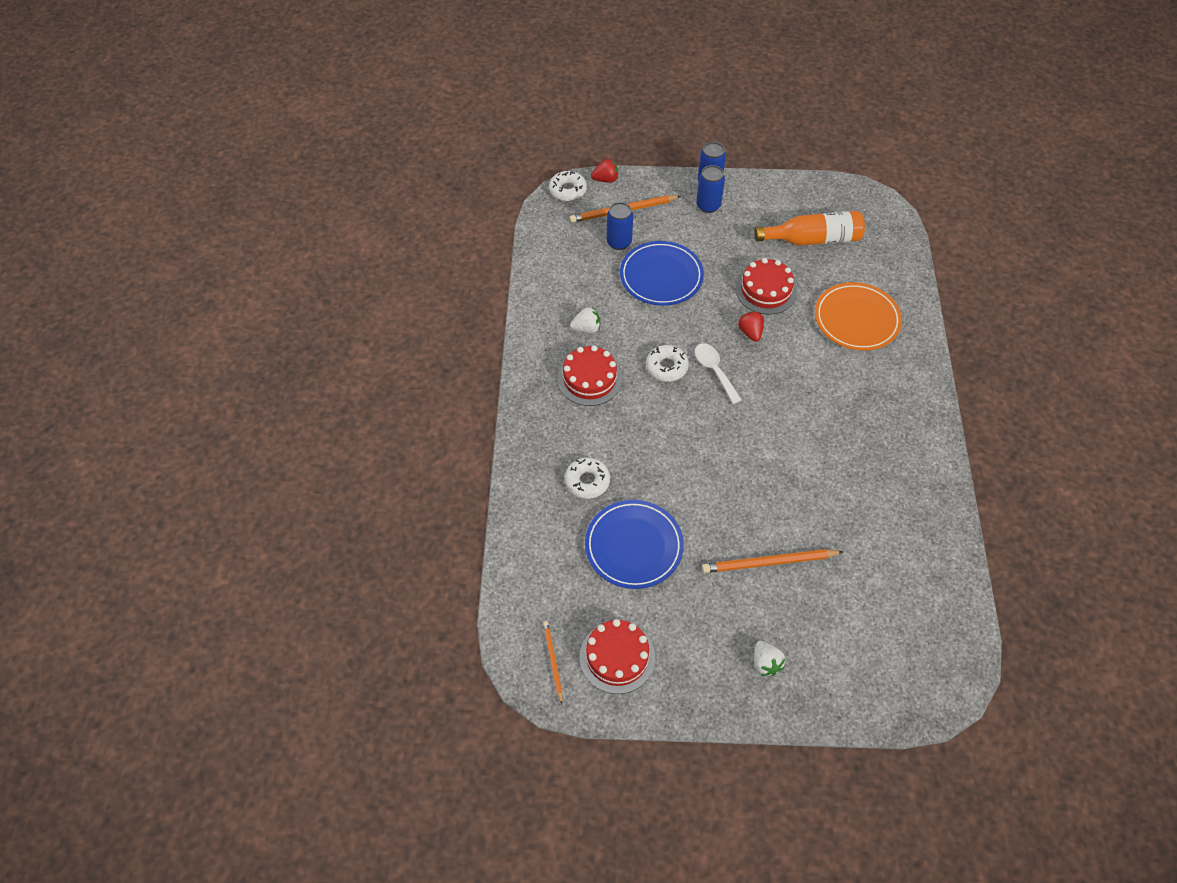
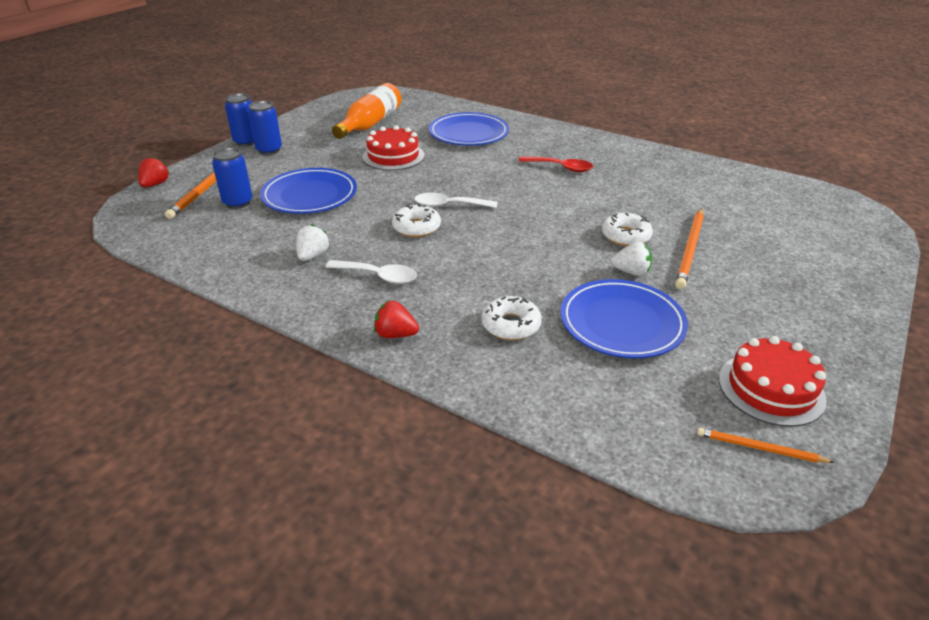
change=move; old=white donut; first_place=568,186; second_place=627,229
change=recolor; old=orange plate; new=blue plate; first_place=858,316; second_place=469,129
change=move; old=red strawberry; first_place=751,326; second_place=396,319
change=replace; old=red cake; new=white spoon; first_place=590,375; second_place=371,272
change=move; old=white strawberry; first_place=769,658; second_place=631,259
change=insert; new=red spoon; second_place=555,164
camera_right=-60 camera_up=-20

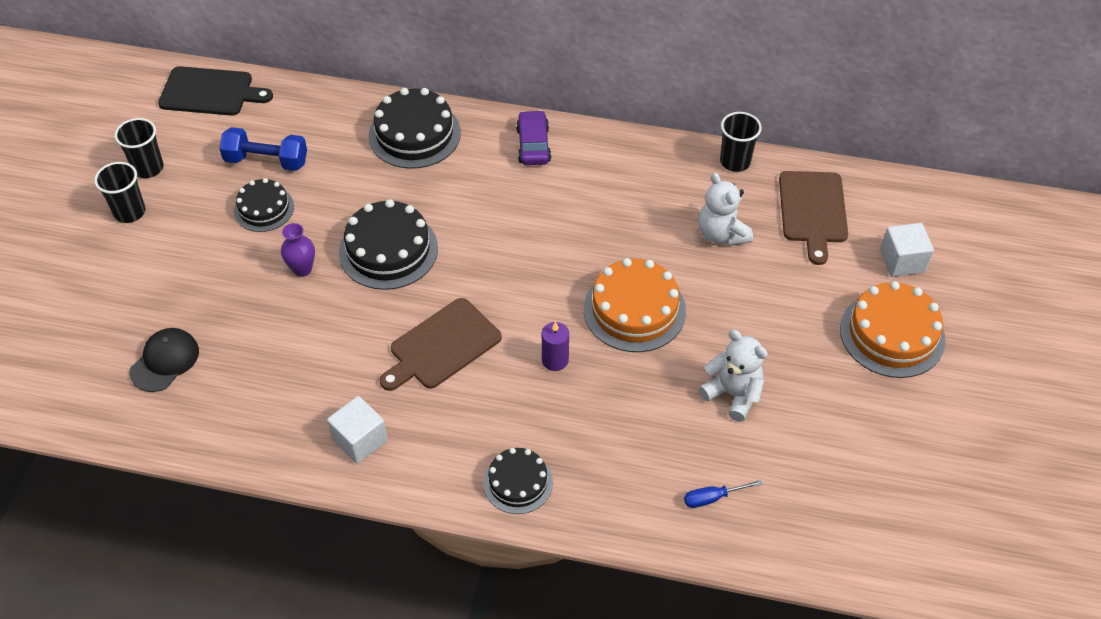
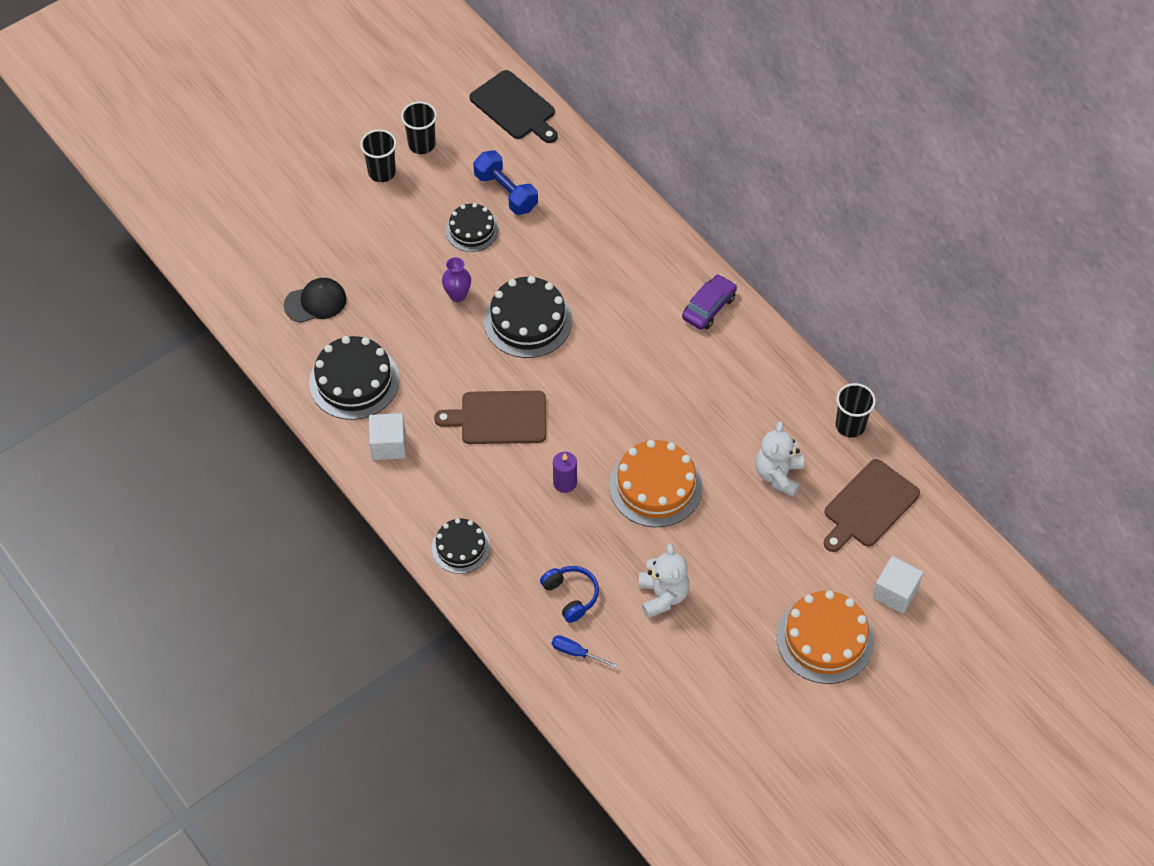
change=move; old=black cake; first_place=415,128; second_place=354,378
change=insert; new=blue headphones; second_place=569,594
camera_right=40 camera_up=5

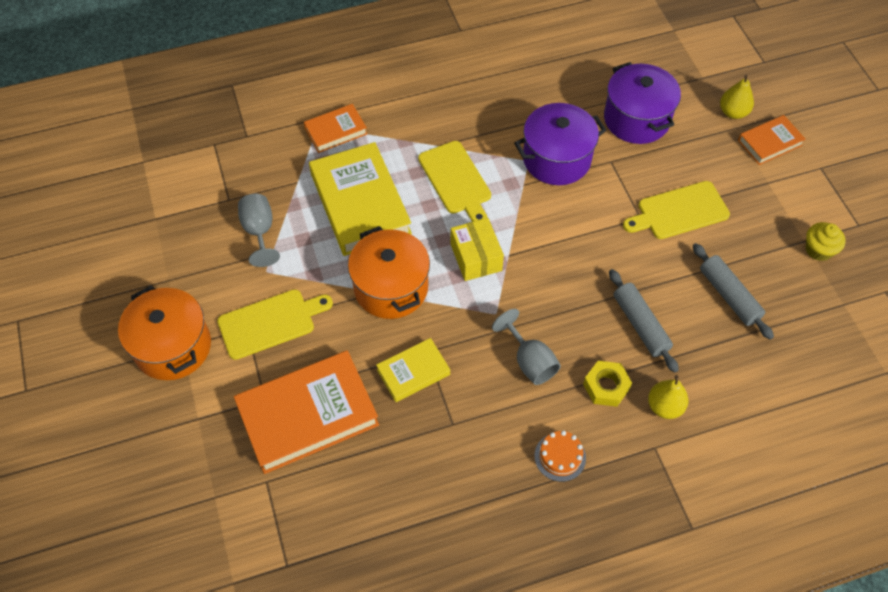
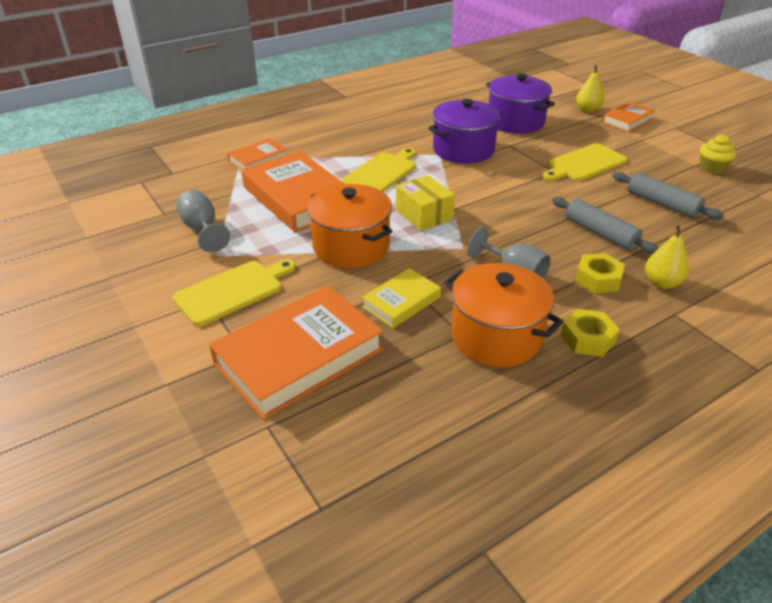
change=rotate; old=yellow cutting board; first_place=454,181; second_place=378,170; degrees=-105
change=recolor; old=yellow book; new=orange book; first_place=360,199; second_place=292,192
change=move; old=orange pot; first_place=164,332; second_place=503,315
change=replace; old=orange cake; new=yellow nut; first_place=560,456; second_place=590,333
camera_right=-15 camera_up=-20

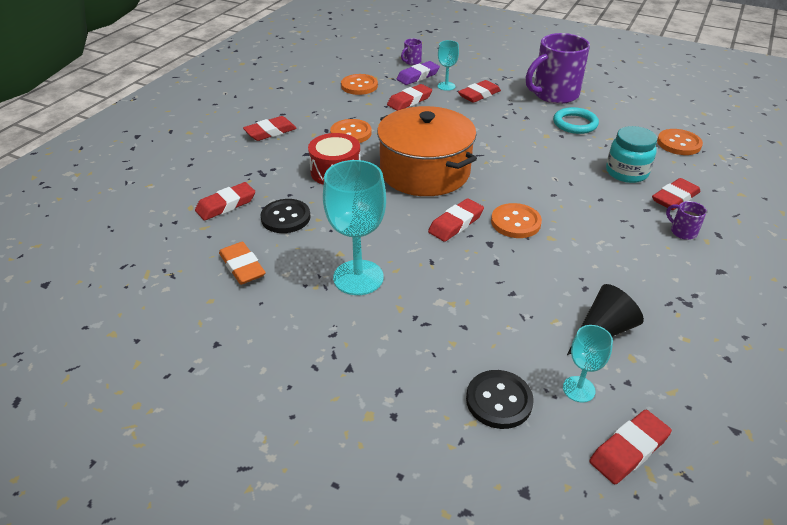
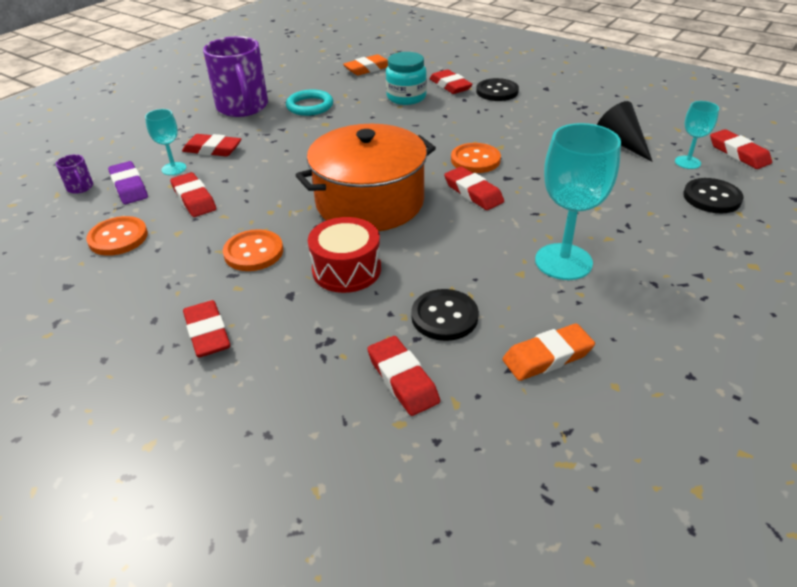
change=rotate; old=red eraser; first_place=479,91; second_place=211,145; degrees=-45
change=replace; old=orange button; new=orange eraser; first_place=680,142; second_place=365,65
change=replace; old=purple mug; new=black button; first_place=686,220; second_place=497,89
camera_right=-80 camera_up=0

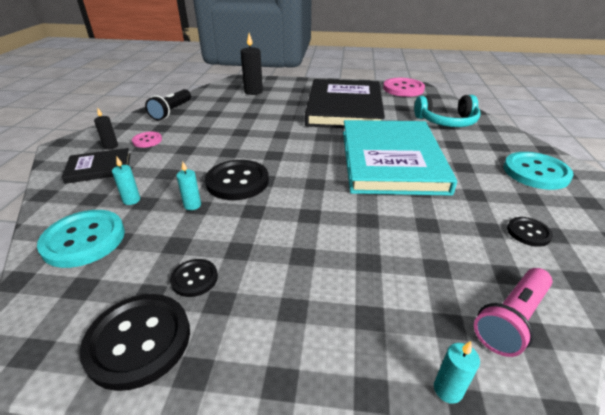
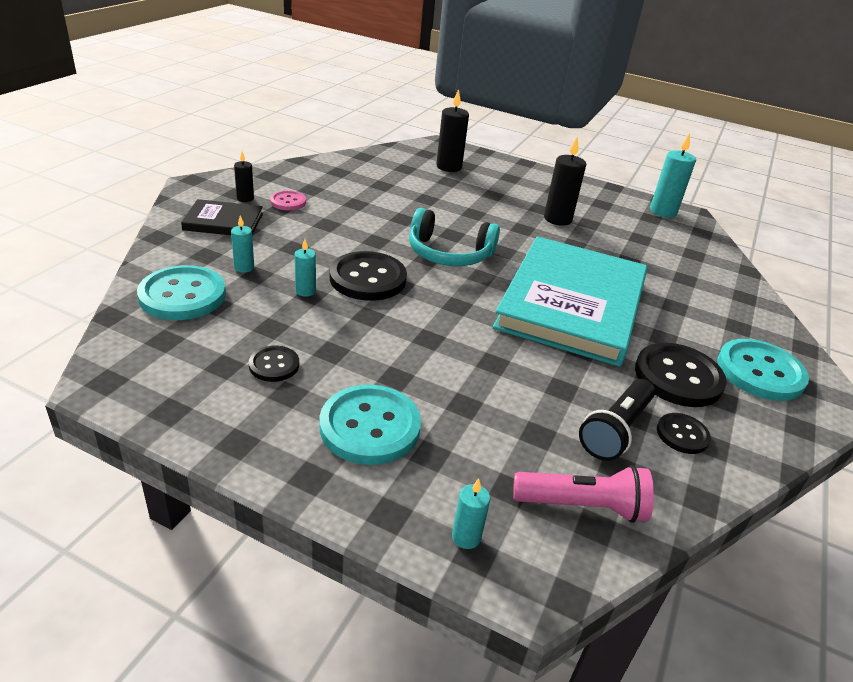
change=replace; old=pink button; new=turquoise candle; first_place=404,87; second_place=673,175
change=replace; old=black book; new=black candle; first_place=345,103; second_place=565,181
change=move; old=black flashlight; first_place=168,104; second_place=617,420
change=move; old=turquoise headphones; first_place=447,111; second_place=454,237
change=rotate; old=pink flashlight; first_place=513,312; second_place=583,494; degrees=-150
change=move; old=black button; first_place=135,342; second_place=681,375
change=insert; new=turquoise button; second_place=370,425
camera_right=15 camera_up=0

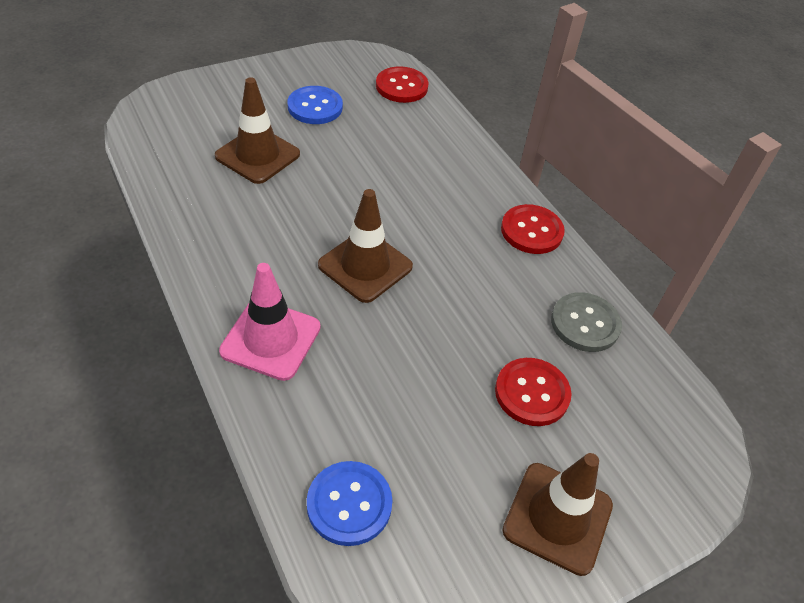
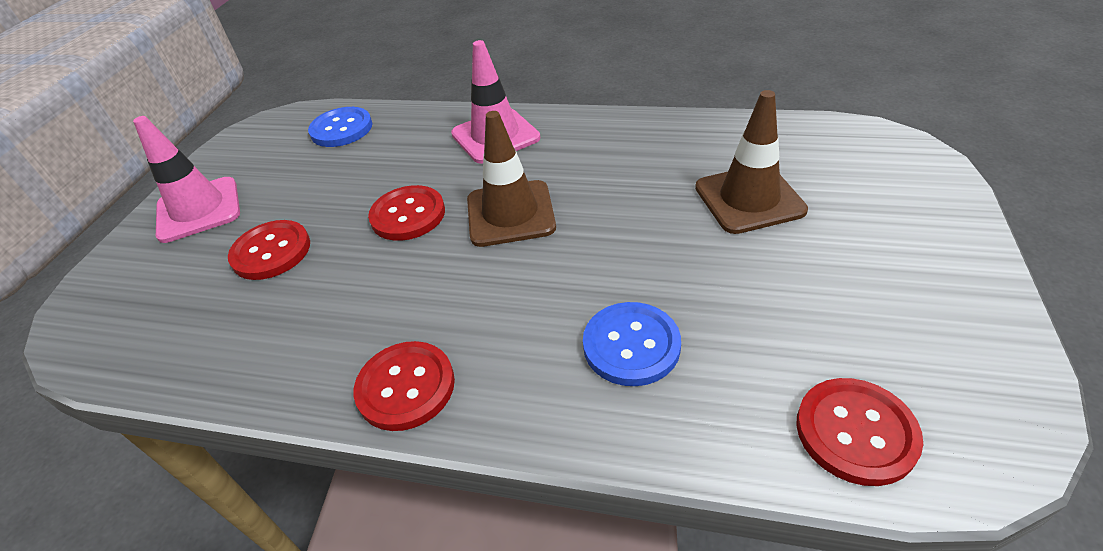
change=move; old=blue button; first_place=315,105; second_place=632,344
change=delete; old=grey button; first_place=586,322
change=recolor; old=brown traffic cone; new=pink traffic cone; first_place=558,514; second_place=186,179
change=insert; new=red button; second_place=406,213
camera_right=140 camera_up=-5

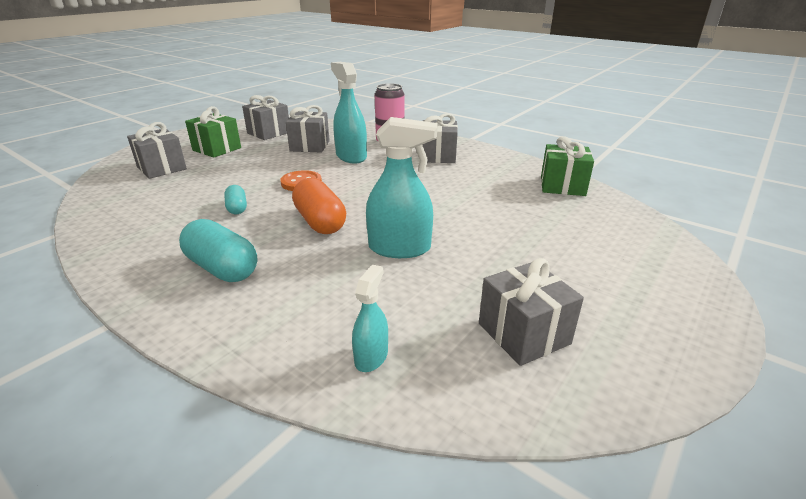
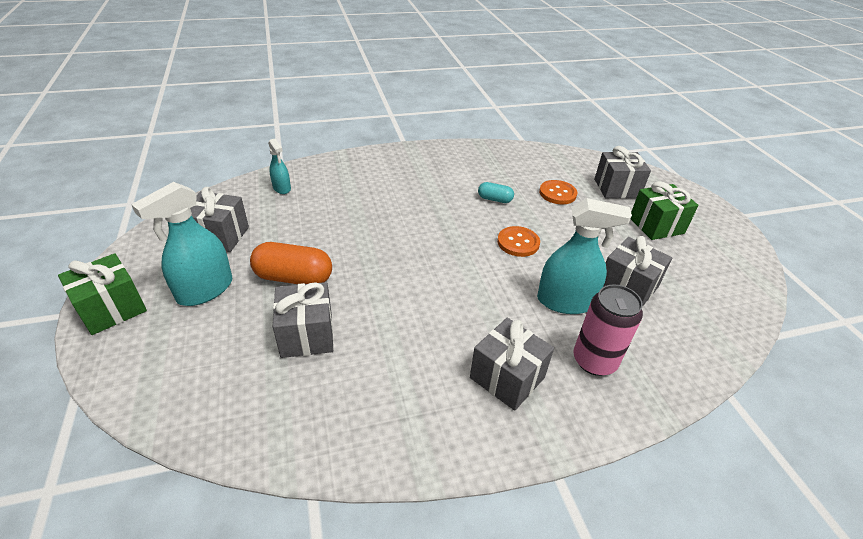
change=move; old=grey gift; first_place=265,117; second_place=303,320
change=move; old=turquoise spray bottle; first_place=401,187; second_place=181,244
change=move; old=green gift; first_place=567,166; second_place=102,294
change=move; old=orange capsule; first_place=319,206; second_place=291,263
change=delete; old=turquoise capsule; first_place=218,250
change=insert; new=orange button; second_place=558,192
camera_right=125 camera_up=10

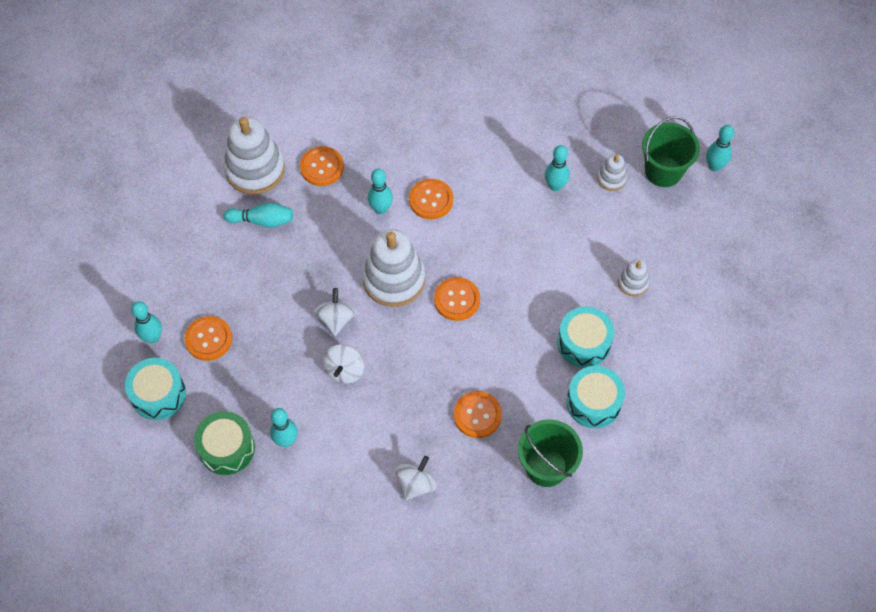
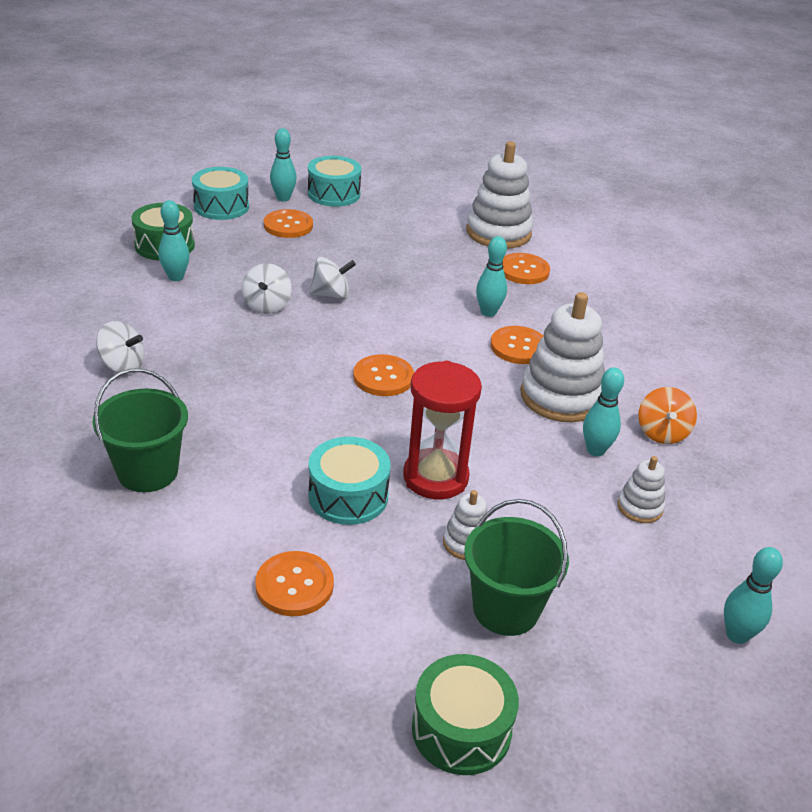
change=move; old=green bucket; first_place=671,151; second_place=516,567
change=delete; old=turquoise bowling pin; first_place=258,215
change=move; old=white stacking toy; first_place=393,268; second_place=562,357
change=rotate; old=white spinning top; first_place=343,363; second_place=267,288; degrees=-90
change=move; old=turquoise drum; first_place=596,397; second_place=334,181
change=move; old=orange button; first_place=478,414; second_place=294,583
change=insert; new=red hourglass; second_place=442,430
change=insert; new=orange spinning top; second_place=667,415
change=insert; new=green drum; second_place=465,714
camera_right=75 camera_up=-25

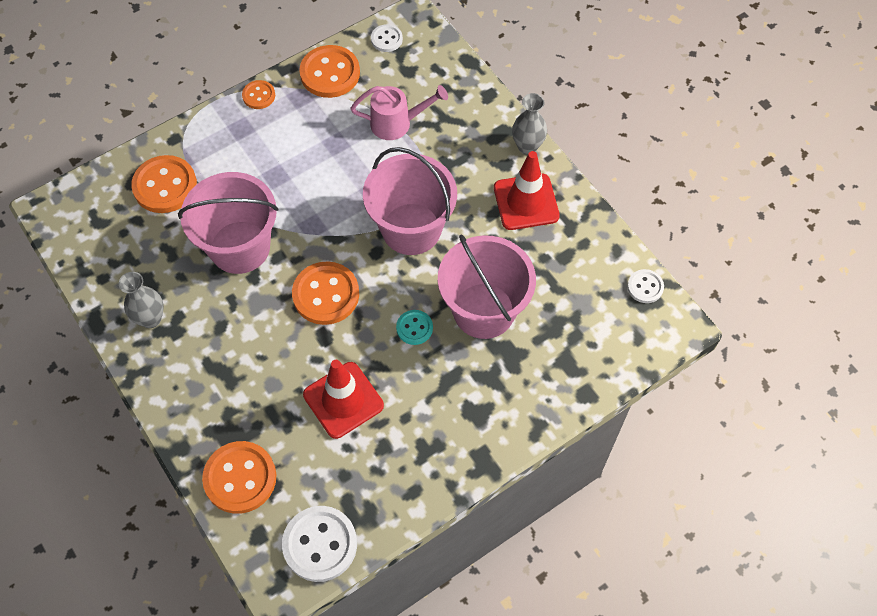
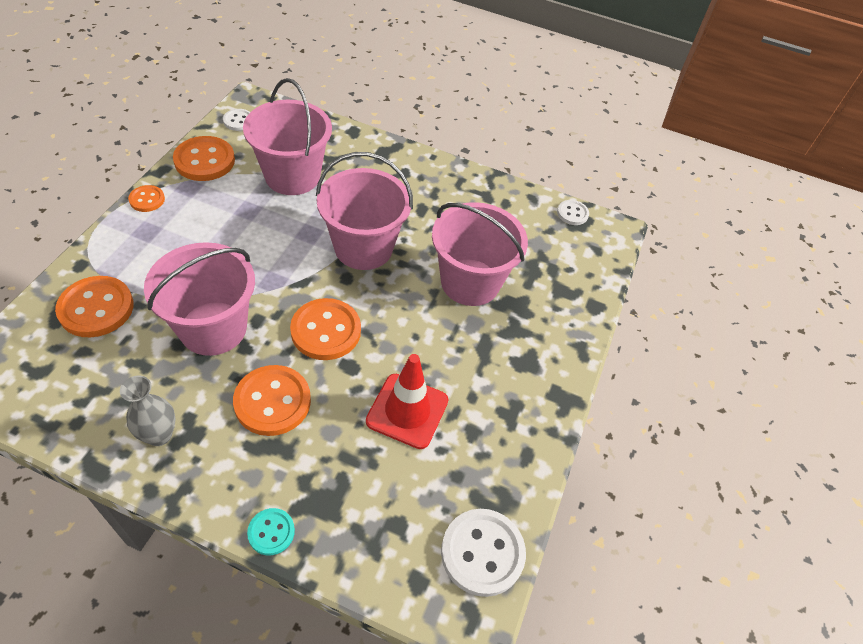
change=replace; old=pink watering can; new=pink bucket; first_place=399,112; second_place=287,136
change=delete; old=grey vase; first_place=529,124
change=delete; old=red traffic cone; first_place=527,190
change=move; old=turquoise button; first_place=414,327; second_place=271,531
change=move; old=orange button; first_place=239,477; second_place=272,400
camera_right=-40 camera_up=-10

